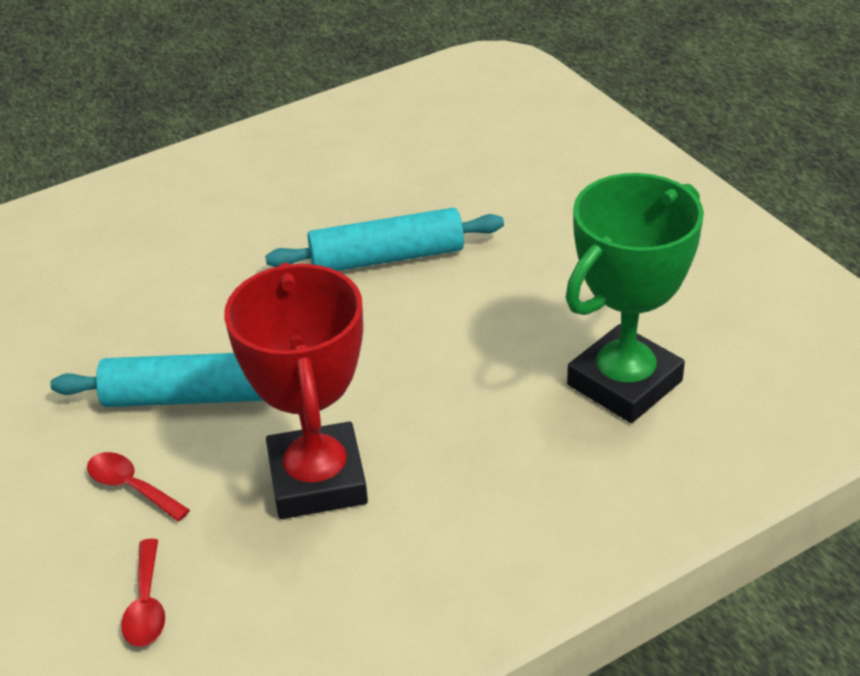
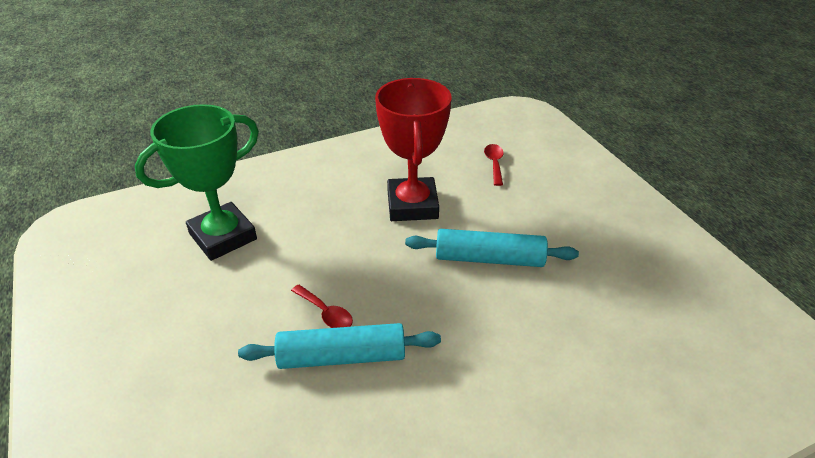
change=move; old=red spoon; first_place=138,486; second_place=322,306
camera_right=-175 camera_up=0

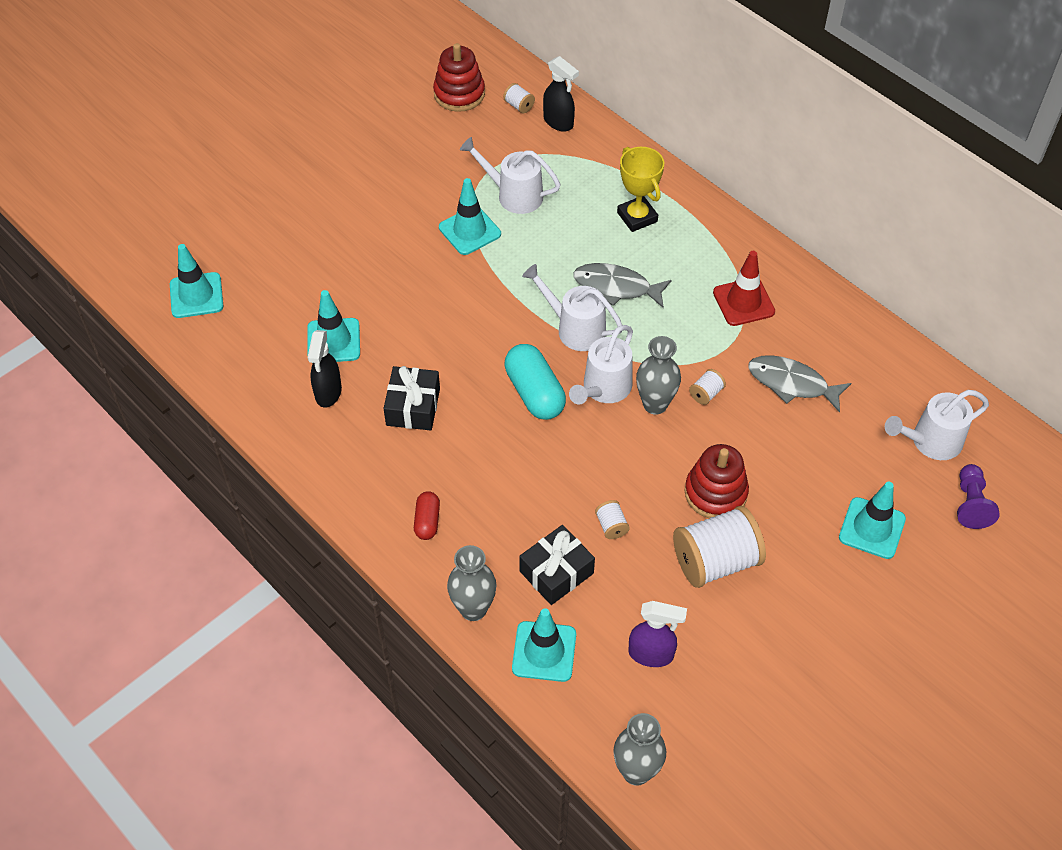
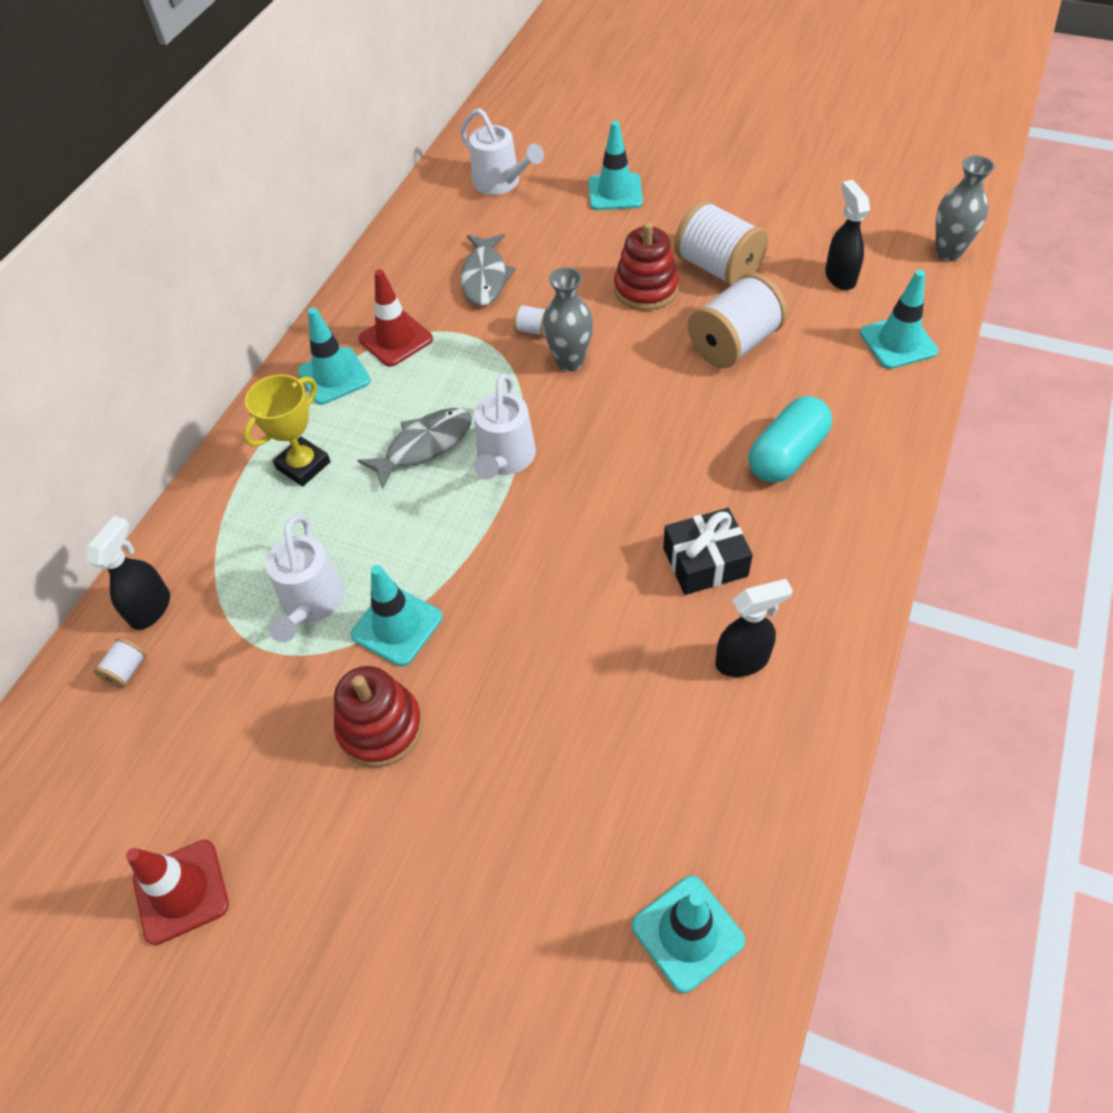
change=move; old=red stacking toy; first_place=459,77; second_place=378,716
change=rotate; old=grey fish; first_place=622,285; second_place=414,448; degrees=-120
change=move; old=turquoise traffic cone; first_place=333,326; second_place=334,356
change=delete; old=white watering can; first_place=601,364
change=move; old=turquoise capsule; first_place=535,382; second_place=790,439
change=delete; old=purple pawn; first_place=978,496
change=delete; old=red capsule; first_place=427,515
change=resize; old=white spool; first_place=612,519; second_place=737,320; factor=2.34
change=delete; old=black gift; first_place=557,565
change=delete; old=grey vase; first_place=472,583
change=recolor; old=purple spray bottle; new=black spray bottle; first_place=658,634; second_place=847,235
change=insert; new=red traffic cone; second_place=177,892
camera_right=-110 camera_up=0

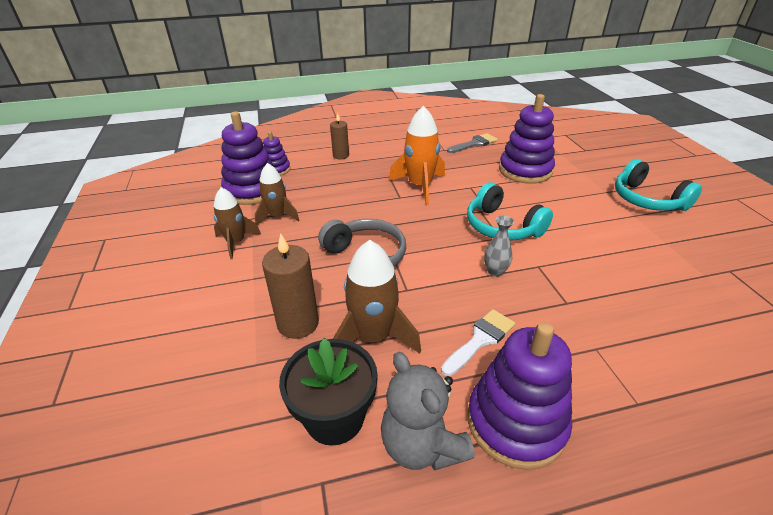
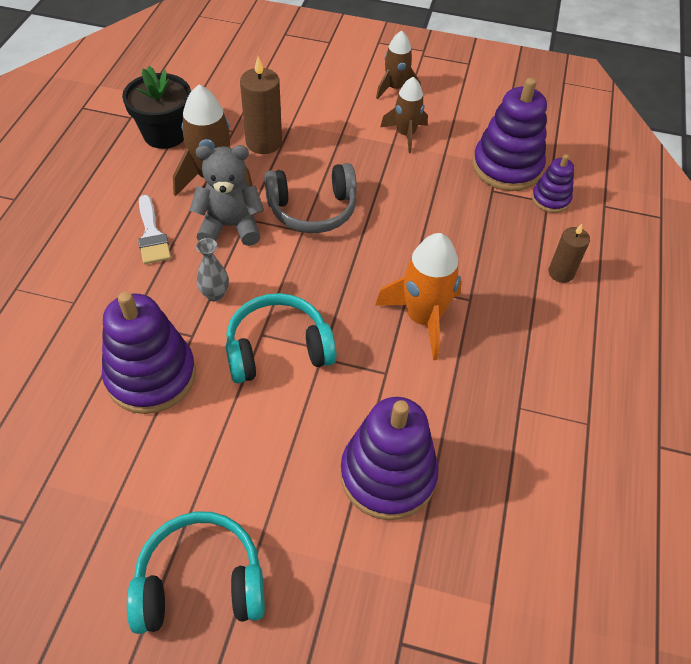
change=delete; old=grey brush; first_place=472,143
change=move; old=brown rocket; first_place=277,194; second_place=398,65
change=move; old=purple stacking toy; first_place=520,396; second_place=149,352
change=move; old=grey teddy bear; first_place=428,411; second_place=227,195
camera_right=115 camera_up=15

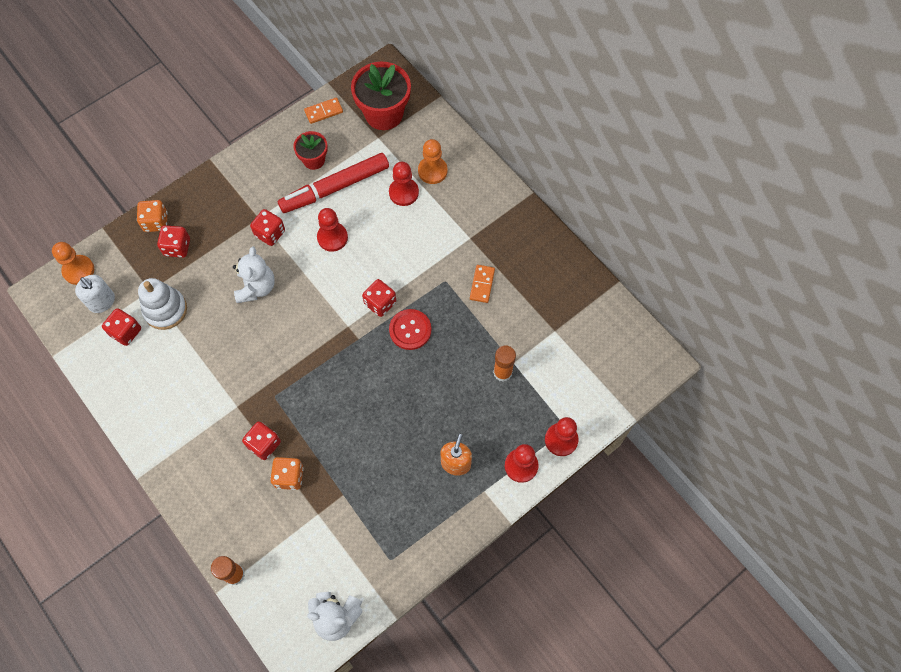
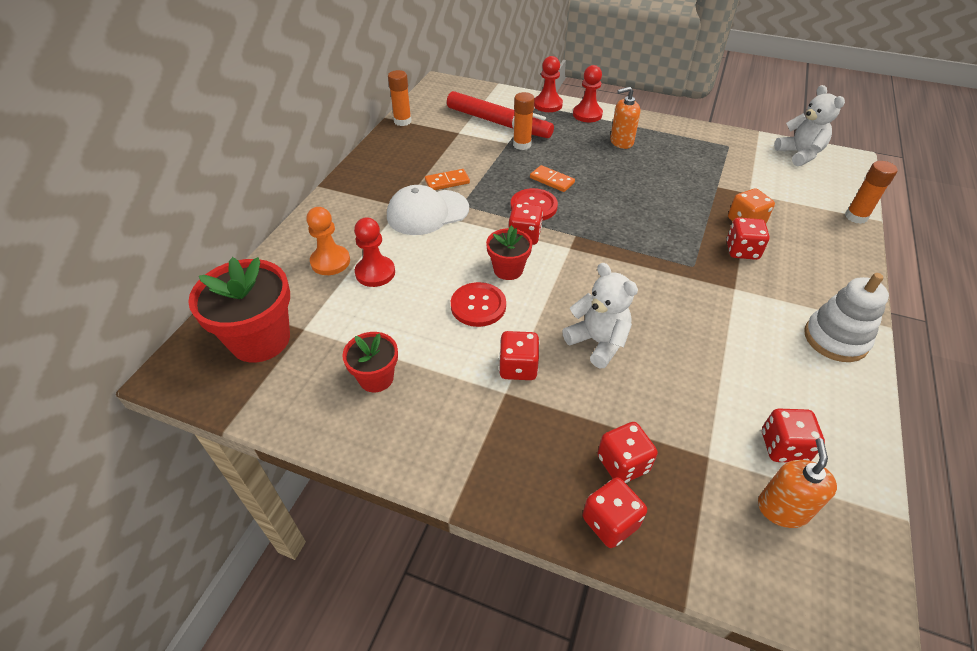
change=move; old=orange domino; first_place=323,110; second_place=552,178
change=move; old=red marker; first_place=333,183; second_place=500,114
change=recolor; old=orange dice; new=red dice; first_place=152,216; second_place=615,512
change=replace; old=red pawn; new=red button; first_place=332,230; second_place=478,304
change=delete; old=orange pawn; first_place=73,263
change=rotate; old=white teddy bear; first_place=254,274; second_place=600,315; degrees=75
change=recolor; old=white soap dispenser; new=orange soap dispenser; first_place=95,294; second_place=797,483
change=move; old=white stacking toy; first_place=162,304; second_place=846,317
change=insert; new=orange glue stick; second_place=400,98
change=insert; new=white cap; second_place=428,210
change=insert; new=red flower pot; second_place=509,252
camera_right=-120 camera_up=-20

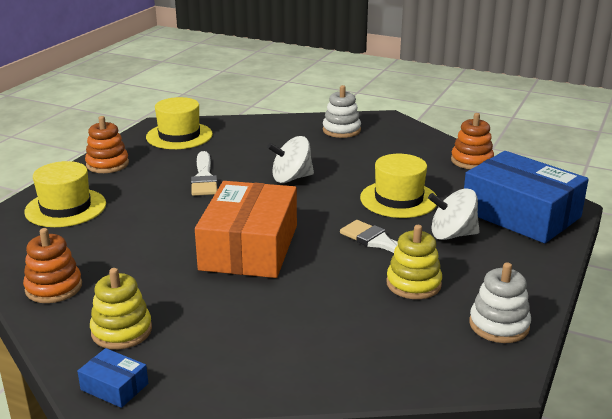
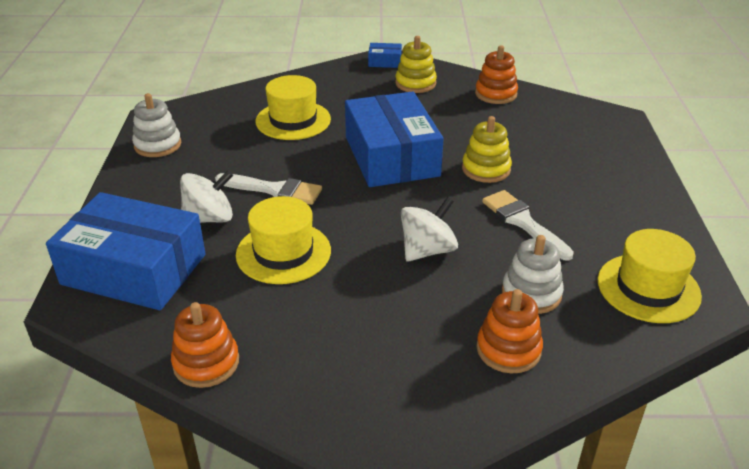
change=move; old=white stacking toy; first_place=342,111; second_place=533,274
change=move; old=orange stacking toy; first_place=107,144; second_place=510,331
change=move; old=yellow hat; first_place=65,194; second_place=293,107
change=recolor; old=orange box; new=blue box; first_place=246,229; second_place=394,139
change=move; old=yellow stacking toy; first_place=414,262; second_place=487,149
camera_right=155 camera_up=10

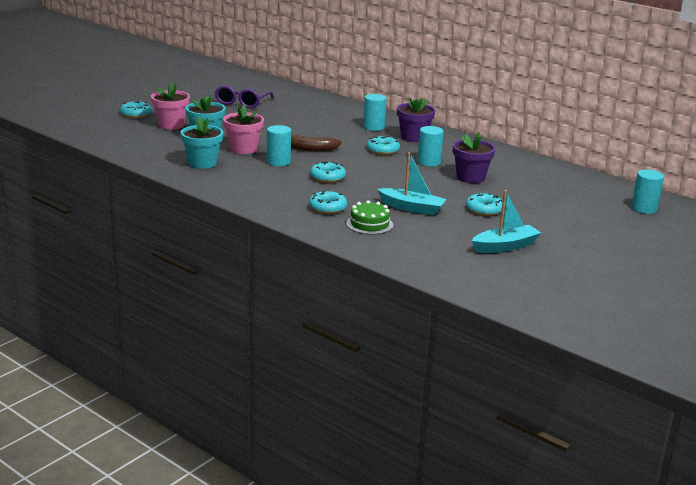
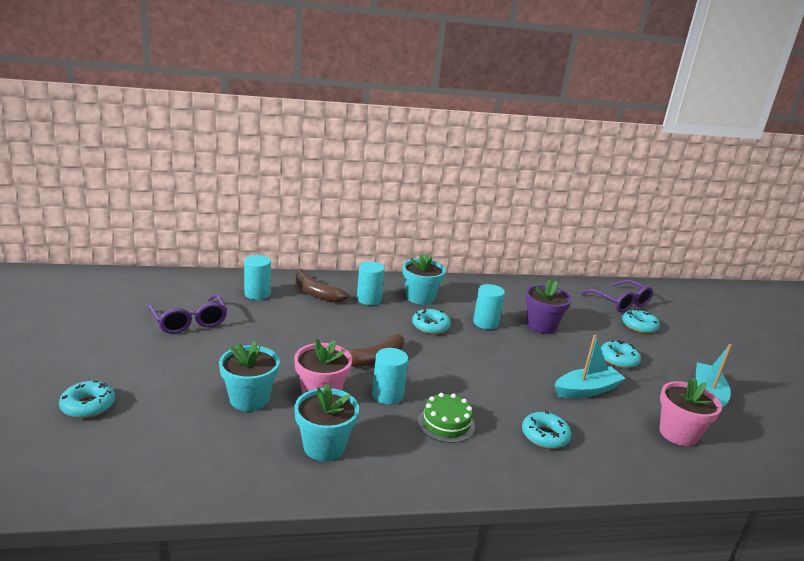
change=move; old=pink flower pot; first_place=170,106; second_place=690,411
change=recolor; old=purple flower pot; new=turquoise flower pot; first_place=416,120; second_place=424,279
change=move; old=turquoise donut; first_place=328,172; second_place=641,321
change=move; old=turquoise cylinder; first_place=647,192; second_place=257,277
change=move; old=green cake; first_place=369,217; second_place=446,418
change=insert; new=brown banana; second_place=322,286
change=insert; new=purple glasses; second_place=617,296
camera_right=-50 camera_up=0

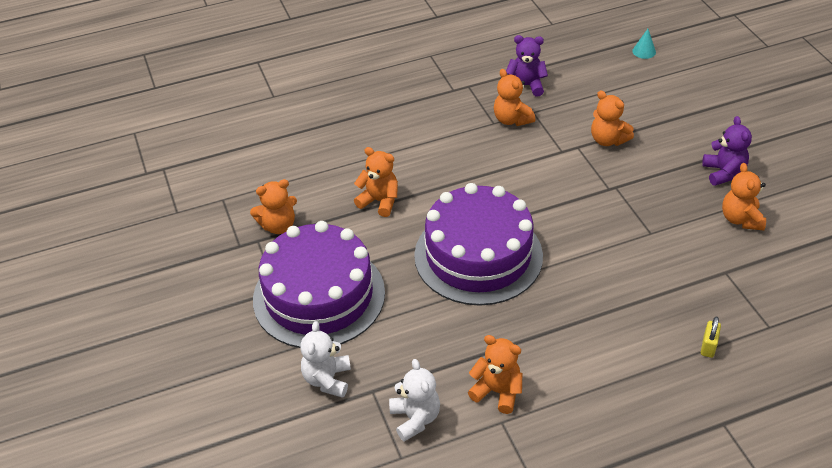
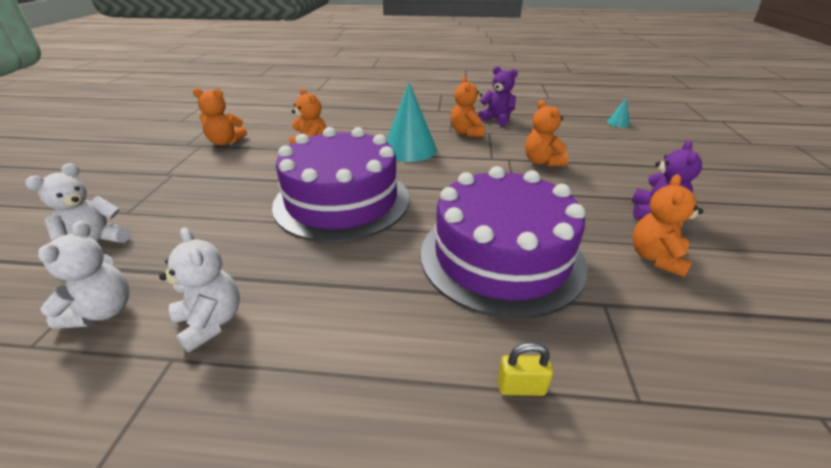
change=move; old=purple cake; first_place=319,284; second_place=504,242
change=rotate; old=yellow padlock; first_place=711,337; second_place=525,369; degrees=45
change=recolor; old=orange teddy bear; new=white teddy bear; first_place=495,374; second_place=199,290
change=insert; new=turquoise cone; second_place=411,122
camera_right=25 camera_up=-10

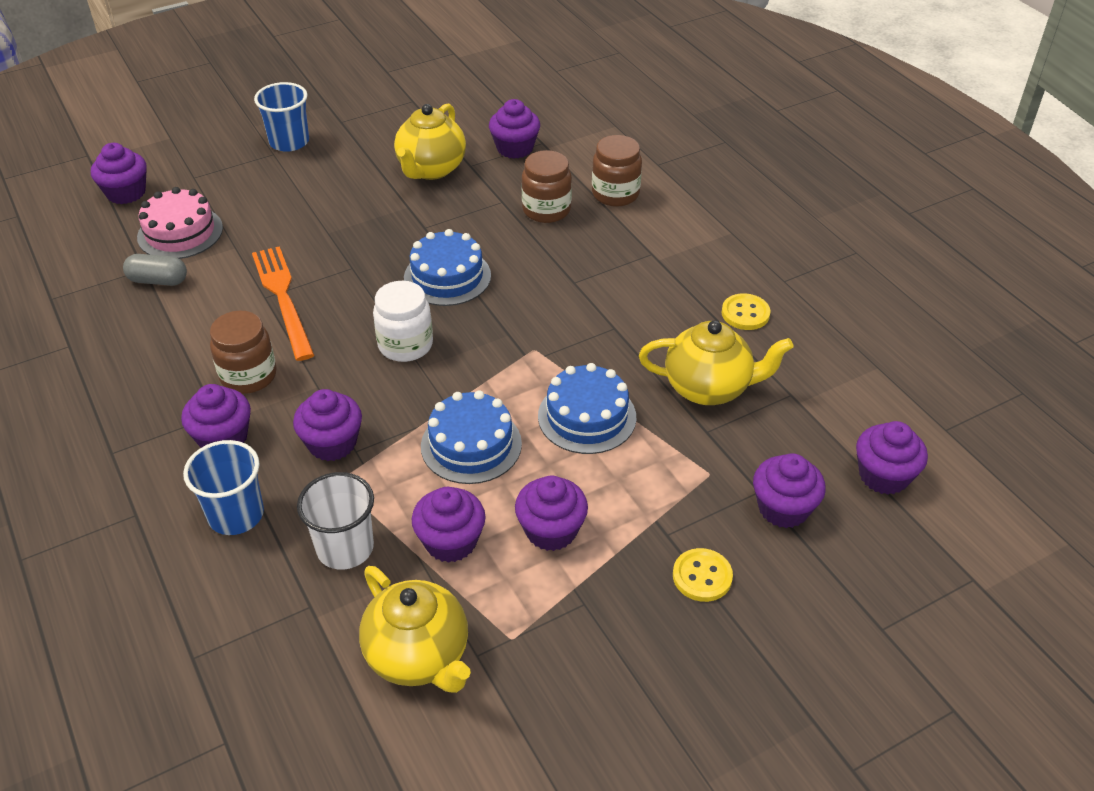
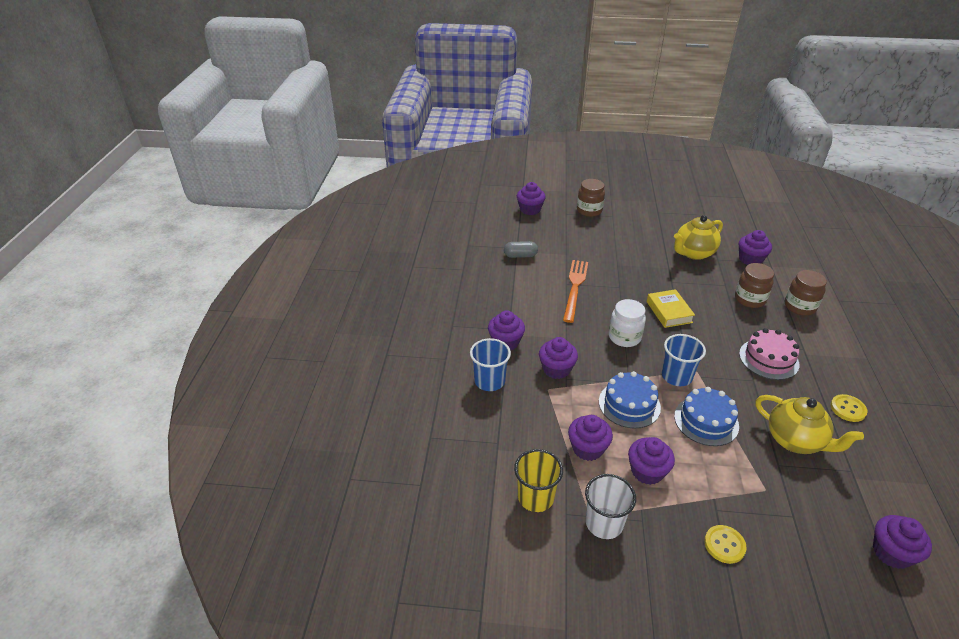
change=move; old=blue cup; first_place=281,117; second_place=684,360
change=move; old=pink cake; first_place=180,223; second_place=769,354
change=replace; old=blue cake; new=yellow book; first_place=447,267; second_place=671,308
change=rotate; old=grey capsule; first_place=155,270; second_place=521,249; degrees=-45
change=move; old=brown jar; first_place=243,352; second_place=591,198
change=delete; old=purple cupcake; first_place=789,490
change=move; old=white cup; first_place=335,521; second_place=610,506
change=replace; old=yellow teapot; new=yellow cup; first_place=415,629; second_place=538,480
camera_right=35 camera_up=-5

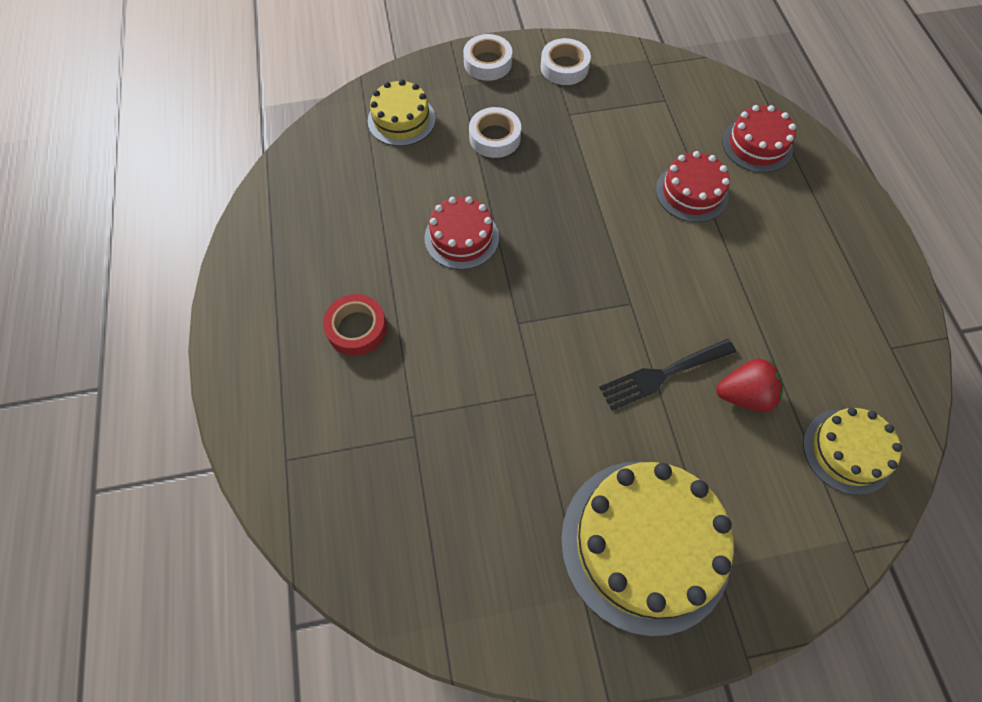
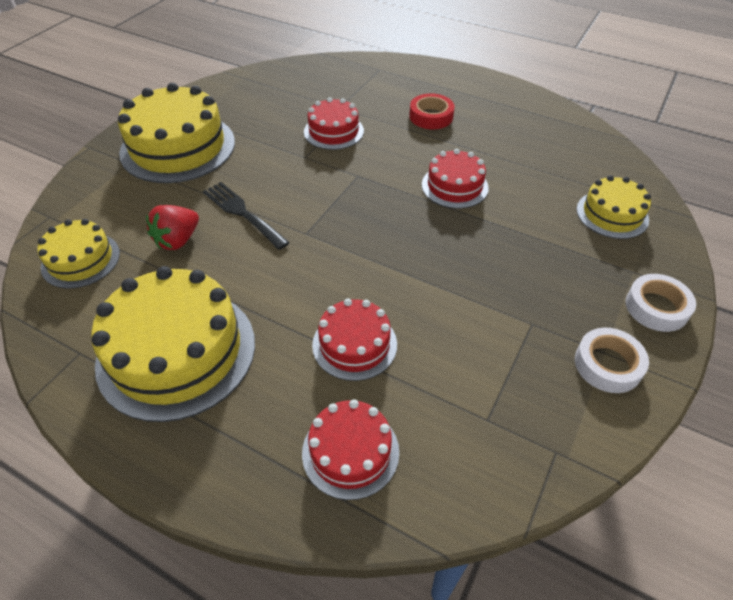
change=delete; old=white tape; first_place=495,132
change=rotate; old=black fork; first_place=667,374; second_place=246,216; degrees=-60
change=insert; new=red cake; second_place=334,123
change=insert; new=yellow cake; second_place=173,344
camera_right=130 camera_up=-15

